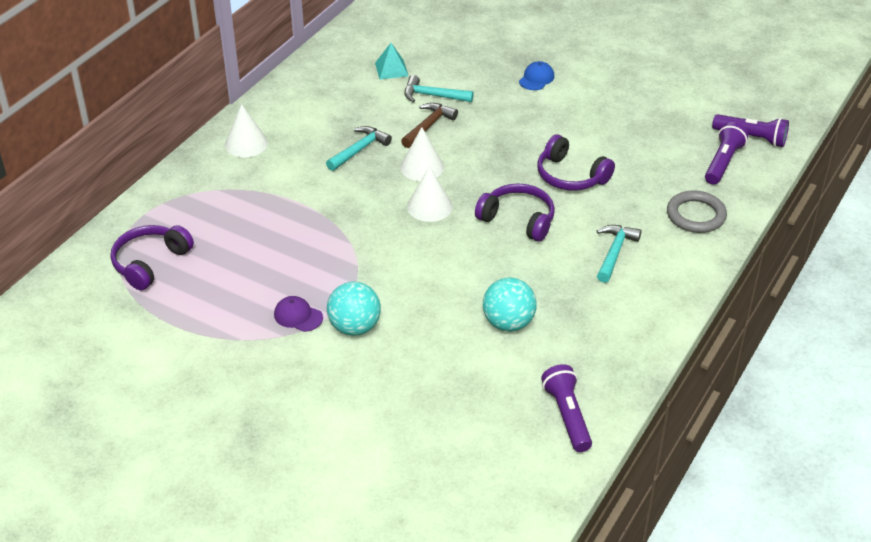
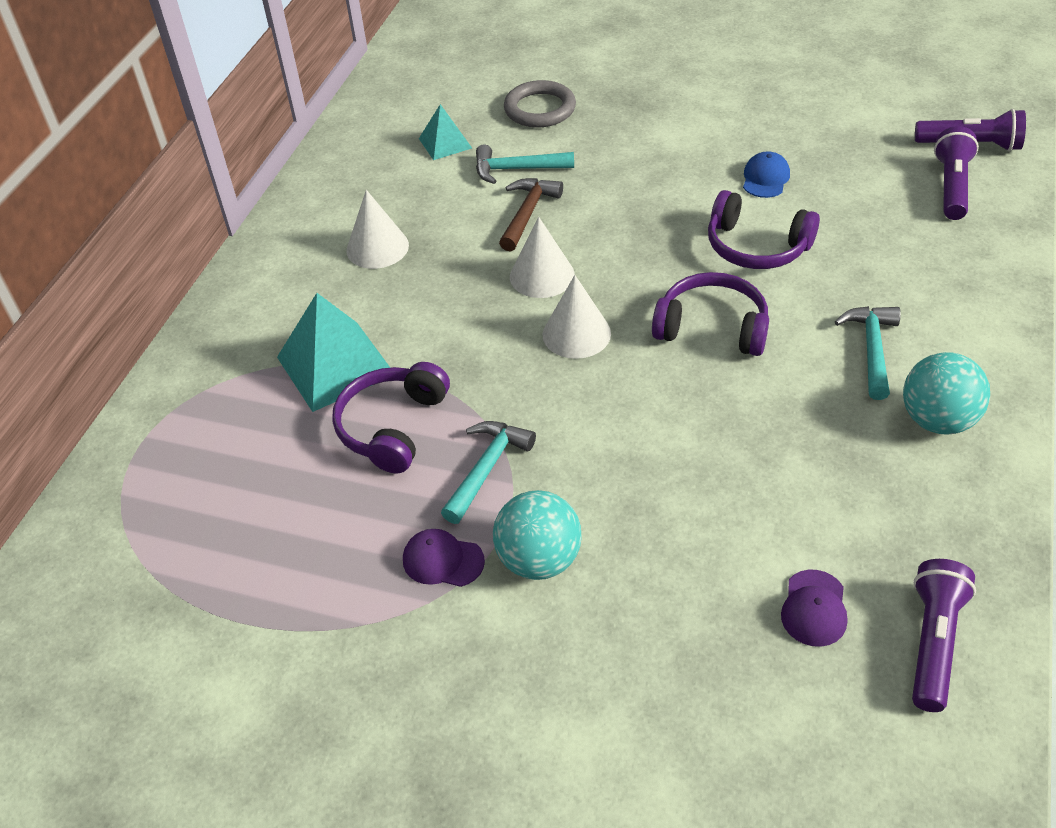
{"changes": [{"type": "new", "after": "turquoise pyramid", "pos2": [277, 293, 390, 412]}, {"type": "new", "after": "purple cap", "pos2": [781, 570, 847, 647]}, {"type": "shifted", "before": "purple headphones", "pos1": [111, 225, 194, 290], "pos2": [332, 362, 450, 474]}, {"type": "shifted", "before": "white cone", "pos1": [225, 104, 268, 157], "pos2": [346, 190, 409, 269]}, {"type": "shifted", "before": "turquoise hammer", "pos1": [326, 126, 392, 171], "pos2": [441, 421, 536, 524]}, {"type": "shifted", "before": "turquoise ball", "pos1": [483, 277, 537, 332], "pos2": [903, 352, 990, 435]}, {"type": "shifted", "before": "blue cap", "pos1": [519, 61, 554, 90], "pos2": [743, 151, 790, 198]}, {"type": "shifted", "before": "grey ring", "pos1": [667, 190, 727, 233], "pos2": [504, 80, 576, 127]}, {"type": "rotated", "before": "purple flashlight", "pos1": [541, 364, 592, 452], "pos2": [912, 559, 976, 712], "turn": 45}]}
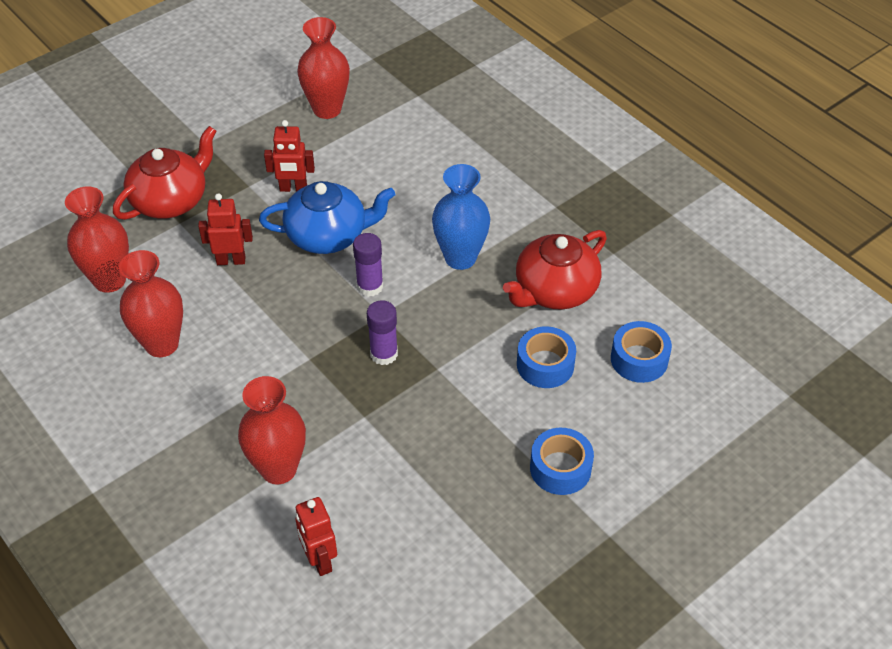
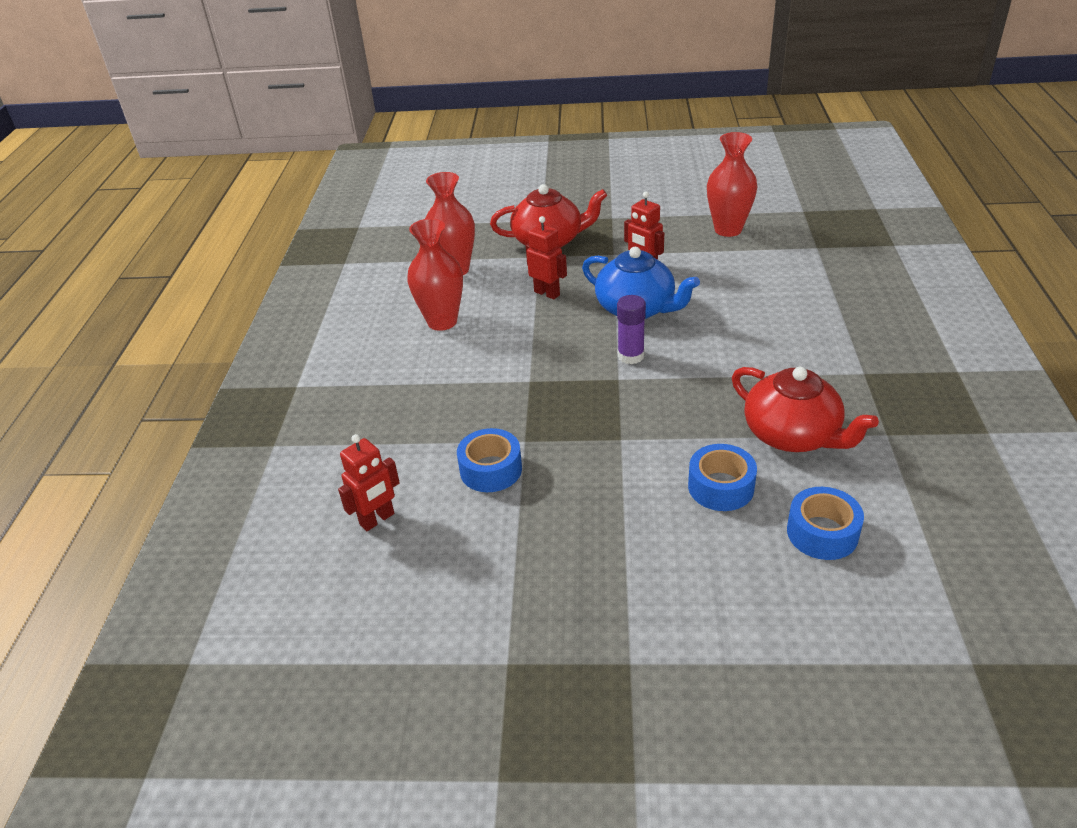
{"changes": [{"type": "gone", "before": "red vase", "pos1": [238, 376, 306, 484]}, {"type": "gone", "before": "purple glue stick", "pos1": [367, 300, 398, 365]}, {"type": "gone", "before": "blue vase", "pos1": [432, 164, 490, 270]}, {"type": "shifted", "before": "blue tape", "pos1": [530, 428, 594, 495], "pos2": [457, 428, 522, 492]}, {"type": "rotated", "before": "red robot", "pos1": [295, 497, 337, 576], "pos2": [338, 434, 400, 531], "turn": -150}, {"type": "rotated", "before": "red teapot", "pos1": [503, 230, 607, 310], "pos2": [732, 367, 879, 452], "turn": -135}]}
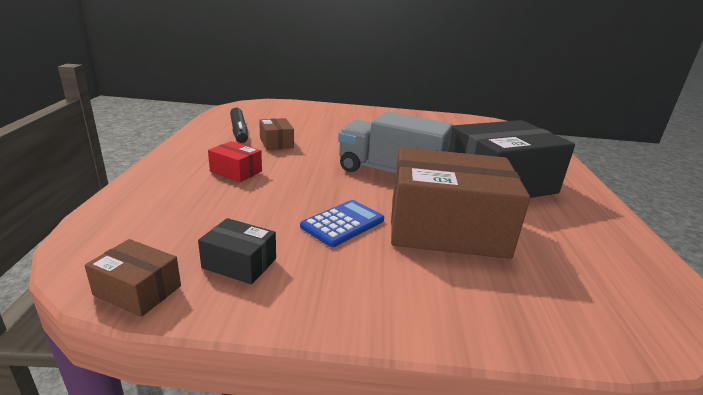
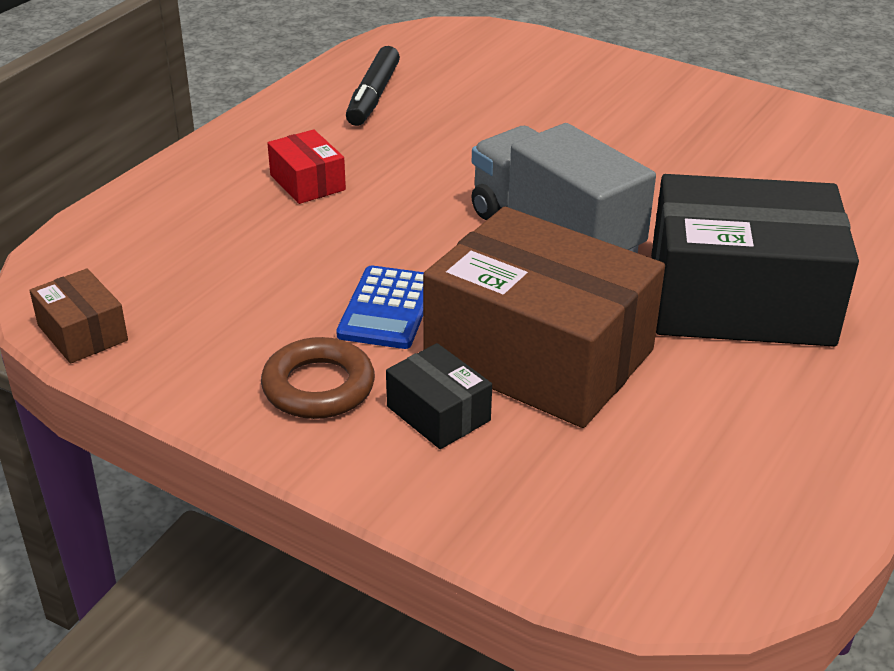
{"changes": [{"type": "gone", "before": "brown box", "pos1": [259, 118, 294, 150]}, {"type": "new", "after": "brown ring", "pos2": [261, 337, 375, 419]}, {"type": "shifted", "before": "black box", "pos1": [198, 218, 276, 284], "pos2": [386, 343, 492, 449]}, {"type": "rotated", "before": "blue calculator", "pos1": [300, 200, 384, 247], "pos2": [336, 265, 424, 349], "turn": 120}]}
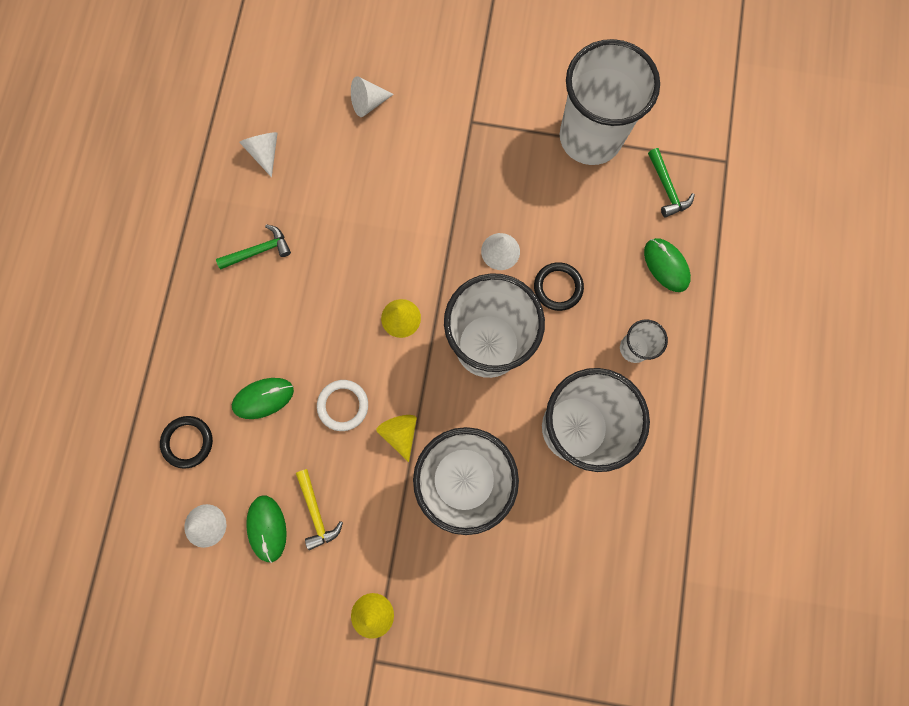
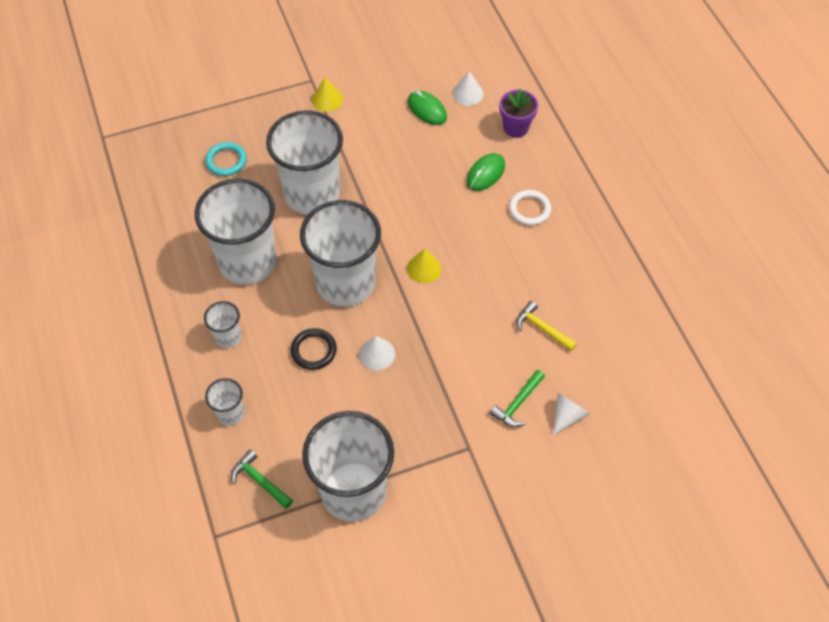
{"changes": [{"type": "gone", "before": "white cone", "pos1": [239, 132, 277, 177]}, {"type": "gone", "before": "yellow cone", "pos1": [376, 415, 417, 462]}, {"type": "new", "after": "turquoise ring", "pos2": [205, 142, 247, 176]}, {"type": "shifted", "before": "green hammer", "pos1": [216, 224, 291, 269], "pos2": [490, 370, 545, 427]}, {"type": "shifted", "before": "yellow hammer", "pos1": [296, 469, 343, 550], "pos2": [516, 301, 577, 351]}, {"type": "shifted", "before": "white ring", "pos1": [317, 380, 368, 431], "pos2": [509, 190, 551, 226]}, {"type": "swapped", "before": "black ring", "after": "purple flower pot", "pos1": [160, 416, 213, 469], "pos2": [500, 89, 538, 138]}, {"type": "swapped", "before": "green mouse", "after": "white cup", "pos1": [644, 238, 691, 292], "pos2": [205, 378, 245, 425]}]}
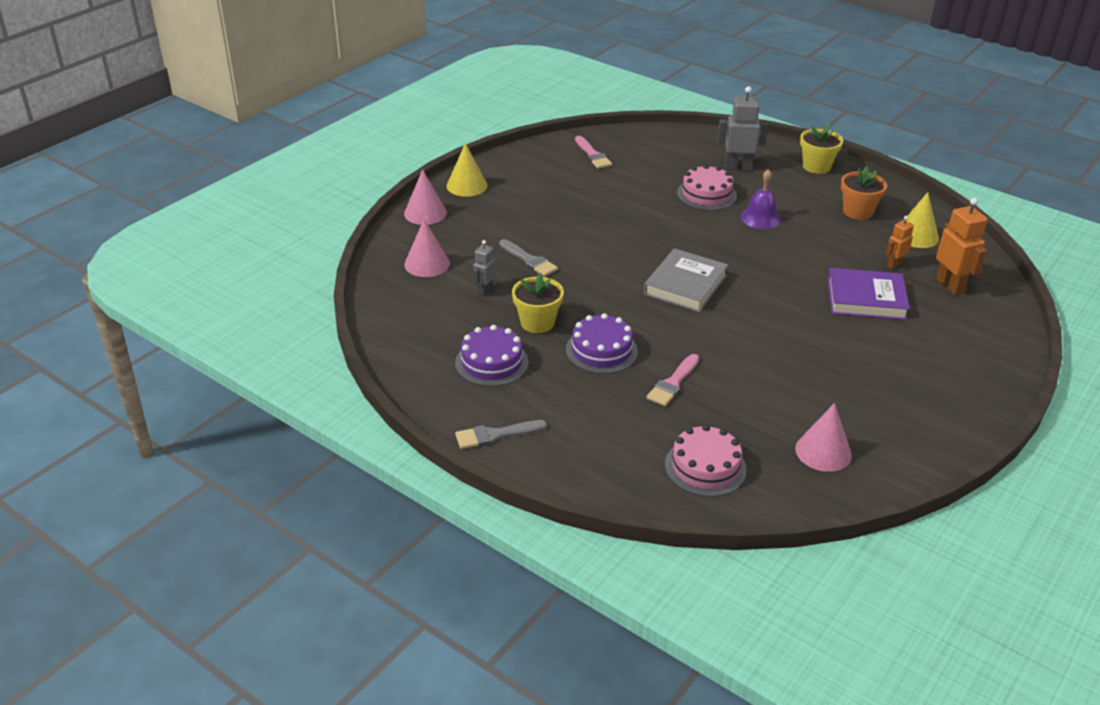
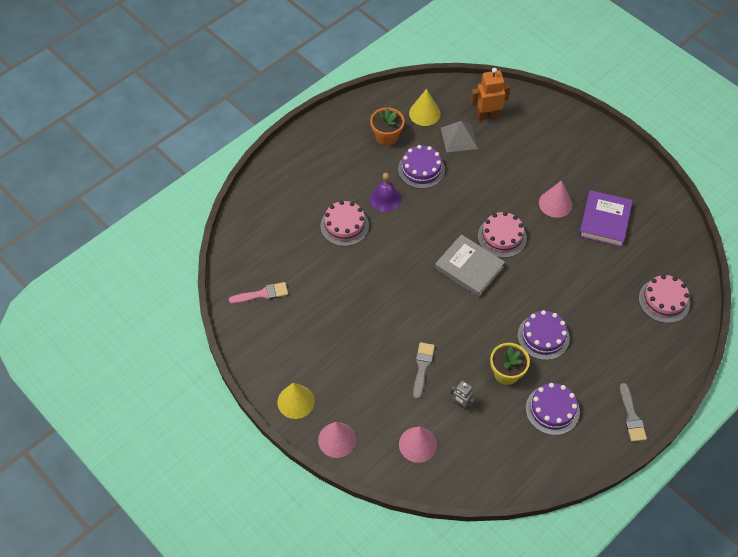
{"changes": [{"type": "gone", "before": "pink brush", "pos1": [646, 354, 699, 406]}, {"type": "gone", "before": "grey robot", "pos1": [717, 86, 768, 171]}, {"type": "gone", "before": "yellow flower pot", "pos1": [800, 124, 843, 174]}, {"type": "new", "after": "purple cake", "pos2": [398, 145, 445, 189]}, {"type": "new", "after": "pink cake", "pos2": [478, 212, 527, 258]}, {"type": "shifted", "before": "pink cone", "pos1": [795, 403, 852, 472], "pos2": [539, 180, 572, 218]}, {"type": "shifted", "before": "purple book", "pos1": [827, 268, 910, 320], "pos2": [579, 190, 633, 247]}, {"type": "swapped", "before": "orange robot", "after": "grey pyramid", "pos1": [886, 216, 914, 269], "pos2": [441, 121, 478, 153]}, {"type": "rotated", "before": "grey brush", "pos1": [499, 239, 558, 277], "pos2": [413, 342, 435, 399], "turn": -45}]}
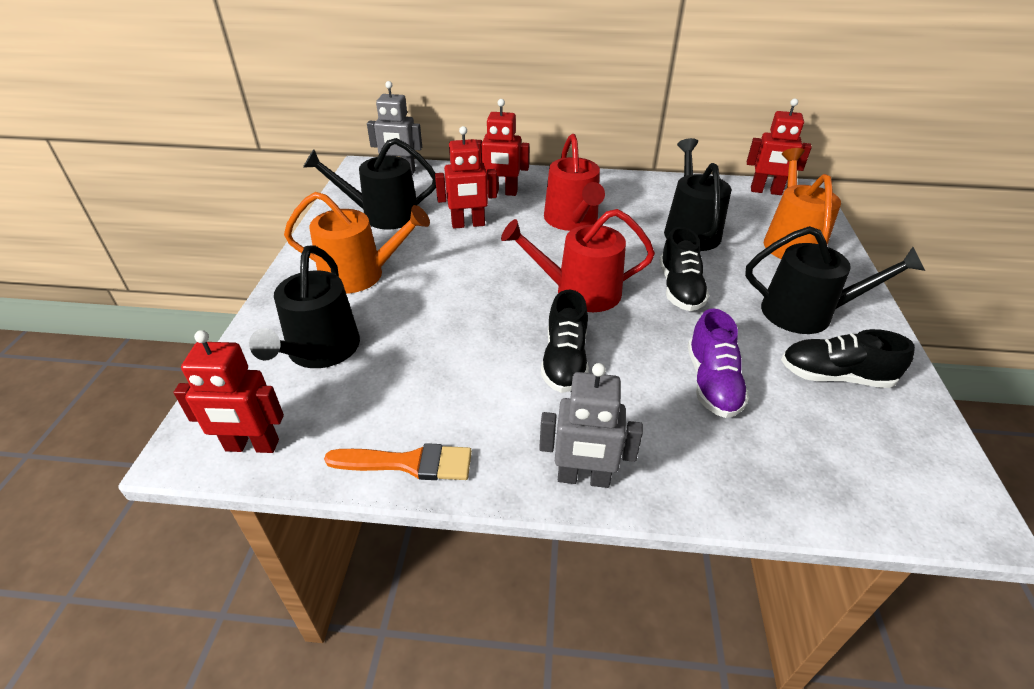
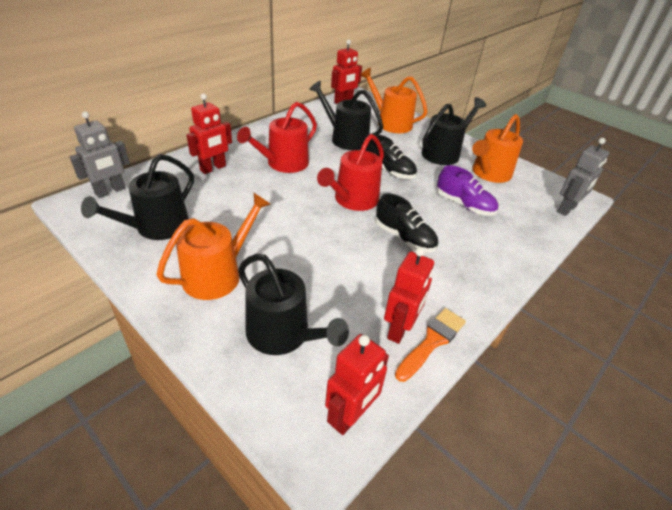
{"changes": [{"type": "shifted", "before": "red robot", "pos1": [435, 126, 497, 229], "pos2": [384, 247, 434, 344]}, {"type": "shifted", "before": "grey robot", "pos1": [539, 363, 643, 488], "pos2": [557, 138, 609, 216]}, {"type": "swapped", "before": "black shoe", "after": "orange watering can", "pos1": [781, 329, 915, 388], "pos2": [472, 114, 523, 183]}, {"type": "rotated", "before": "red watering can", "pos1": [544, 134, 605, 231], "pos2": [237, 102, 317, 173], "turn": 105}]}
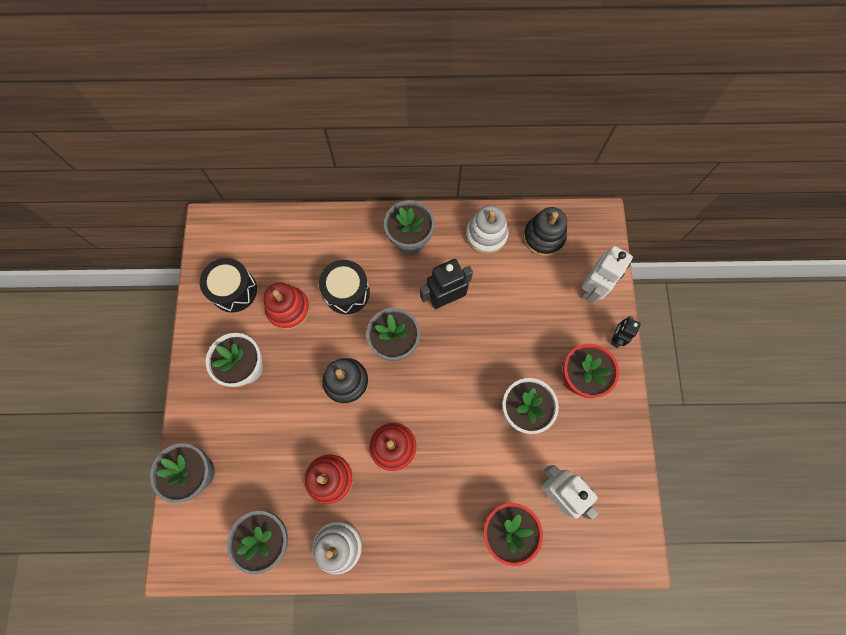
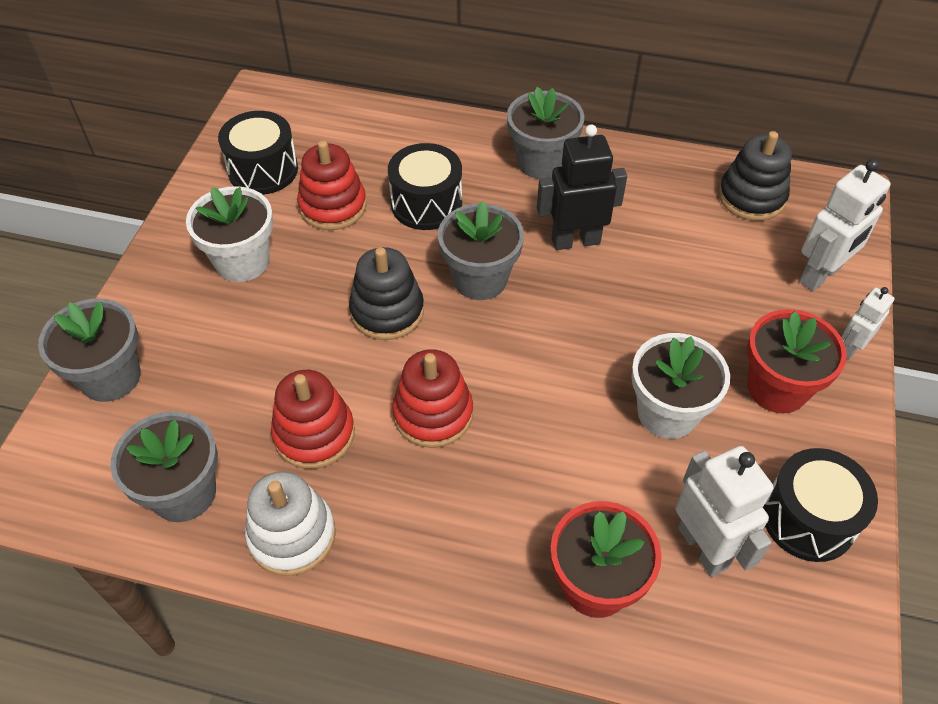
{"changes": [{"type": "gone", "before": "white stacking toy", "pos1": [466, 205, 509, 254]}, {"type": "new", "after": "black drum", "pos2": [763, 448, 878, 562]}, {"type": "repainted", "before": "black robot", "after": "white robot", "pos1": [611, 316, 641, 348], "pos2": [842, 287, 894, 359]}]}
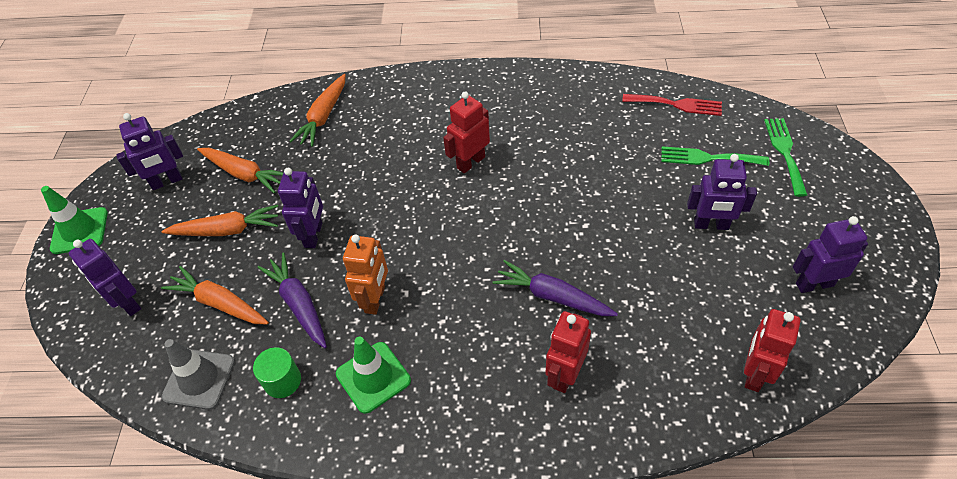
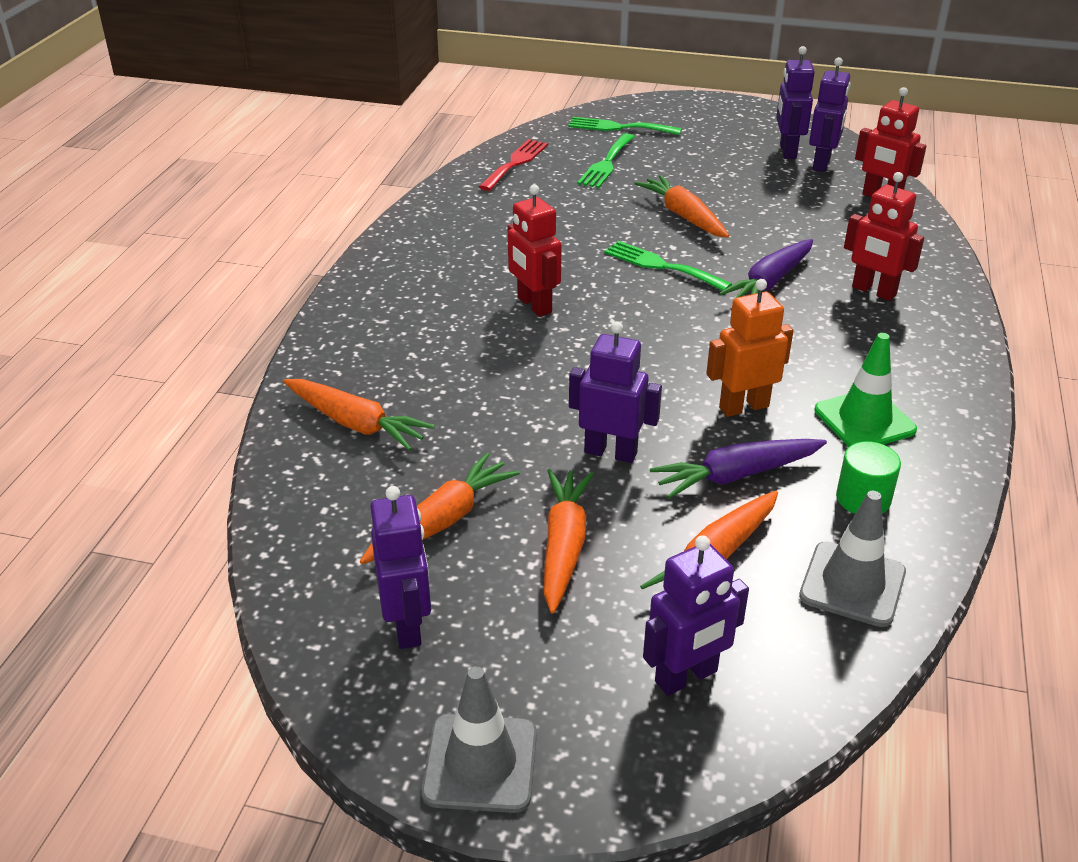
{"changes": [{"type": "new", "after": "green fork", "pos2": [604, 241, 732, 291]}, {"type": "new", "after": "orange carrot", "pos2": [635, 175, 729, 238]}, {"type": "shifted", "before": "purple robot", "pos1": [687, 154, 757, 230], "pos2": [809, 57, 851, 172]}, {"type": "repainted", "before": "green traffic cone", "after": "grey traffic cone", "pos1": [41, 186, 108, 254], "pos2": [422, 666, 537, 813]}, {"type": "rotated", "before": "orange robot", "pos1": [343, 234, 388, 315], "pos2": [706, 279, 793, 417], "turn": -45}]}
